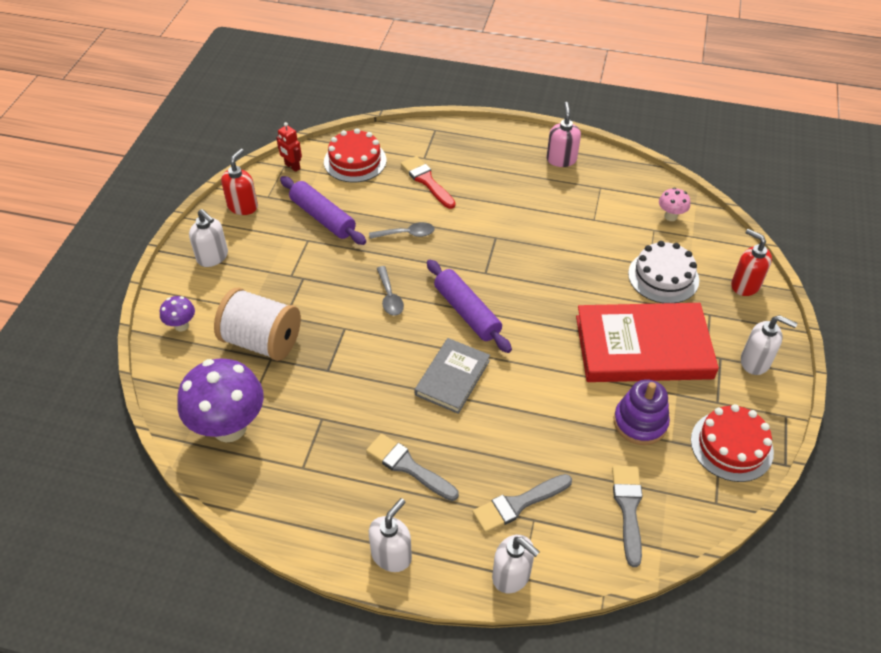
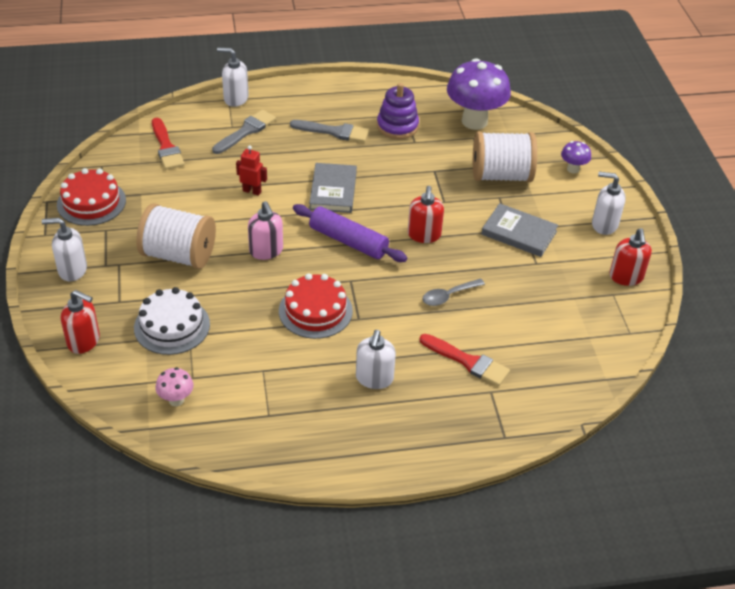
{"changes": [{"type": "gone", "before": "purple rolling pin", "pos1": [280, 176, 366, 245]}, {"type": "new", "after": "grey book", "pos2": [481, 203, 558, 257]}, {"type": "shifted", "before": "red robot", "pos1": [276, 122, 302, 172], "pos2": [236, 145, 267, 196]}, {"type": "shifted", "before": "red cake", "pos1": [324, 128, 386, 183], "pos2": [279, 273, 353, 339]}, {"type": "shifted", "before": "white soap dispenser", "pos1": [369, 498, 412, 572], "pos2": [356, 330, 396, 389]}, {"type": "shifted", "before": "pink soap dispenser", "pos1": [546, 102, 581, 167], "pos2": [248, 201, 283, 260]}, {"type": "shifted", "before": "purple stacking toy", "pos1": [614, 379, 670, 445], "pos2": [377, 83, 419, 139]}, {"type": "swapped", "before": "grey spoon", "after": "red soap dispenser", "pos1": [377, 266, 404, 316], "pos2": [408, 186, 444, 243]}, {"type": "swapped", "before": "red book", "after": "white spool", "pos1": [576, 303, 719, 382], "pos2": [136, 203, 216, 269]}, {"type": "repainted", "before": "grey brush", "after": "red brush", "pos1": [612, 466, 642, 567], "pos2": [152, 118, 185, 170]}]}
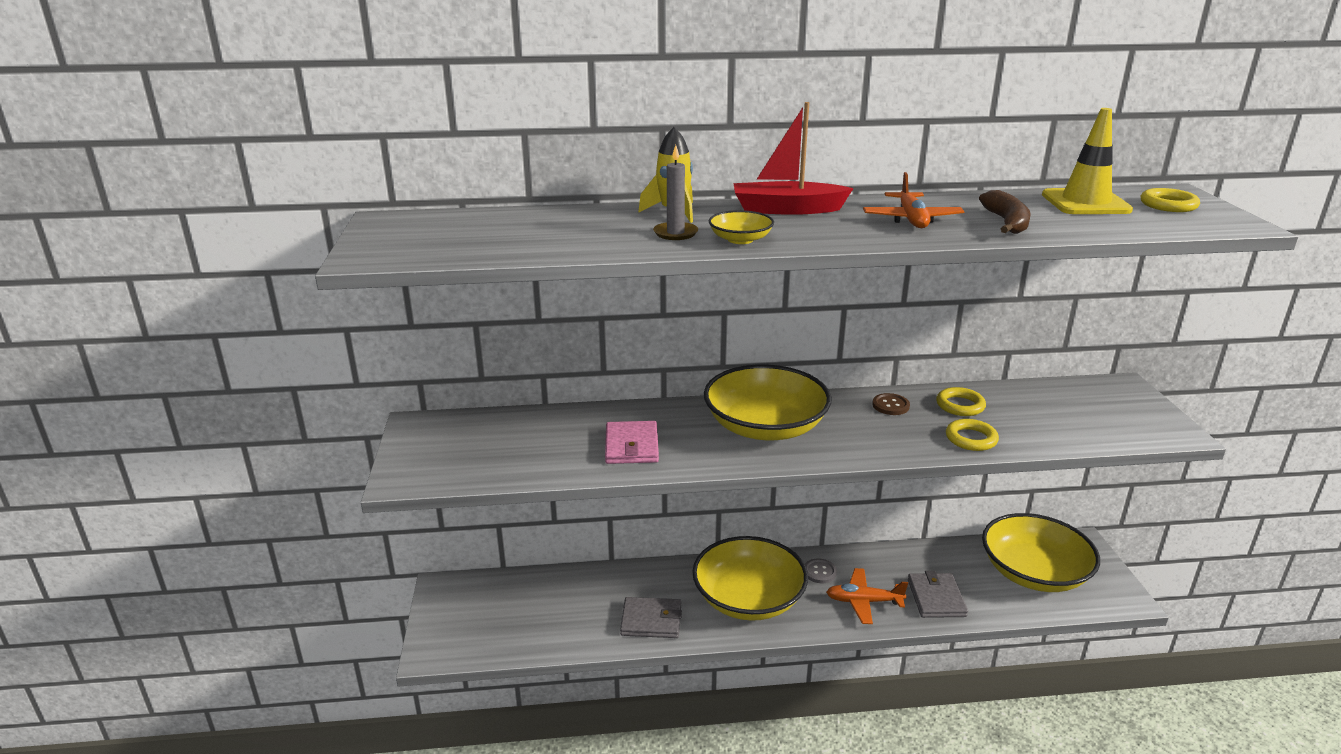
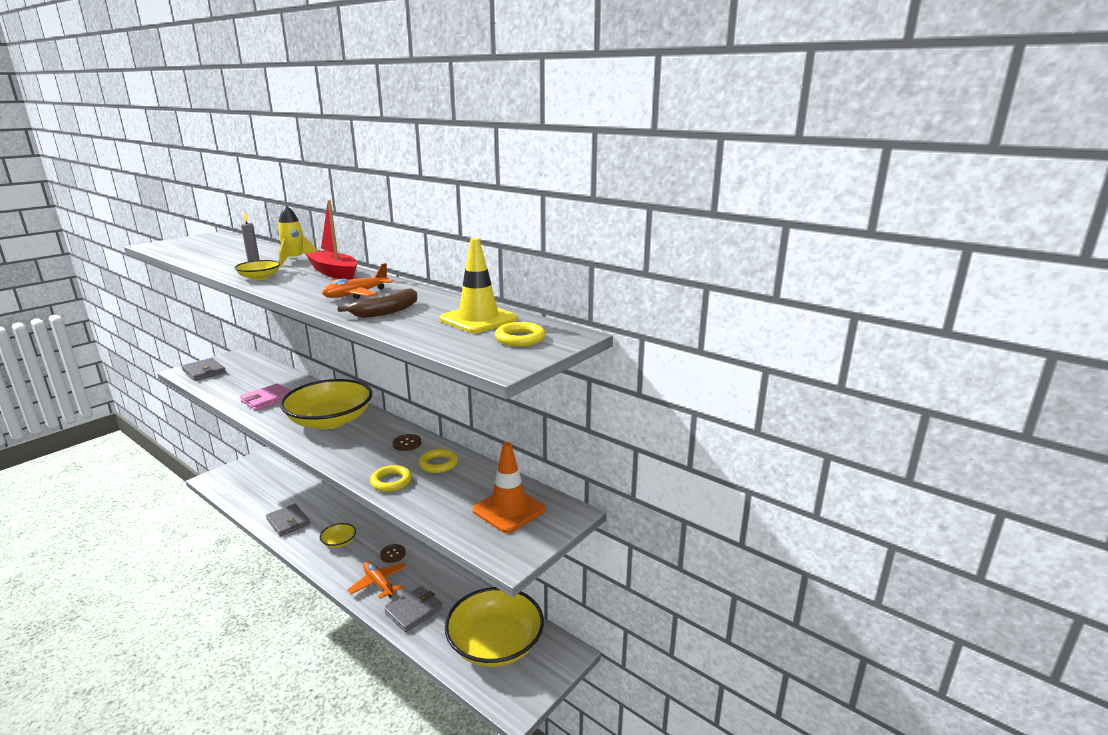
{"changes": [{"type": "new", "after": "grey wallet", "pos2": [182, 358, 226, 381]}, {"type": "new", "after": "orange traffic cone", "pos2": [472, 442, 546, 533]}, {"type": "repainted", "before": "grey button", "after": "brown button", "pos1": [805, 559, 837, 583], "pos2": [380, 544, 406, 563]}, {"type": "scaled", "before": "yellow bowl", "pos1": [692, 536, 808, 621], "pos2": [320, 523, 356, 548], "scale": 0.44}]}
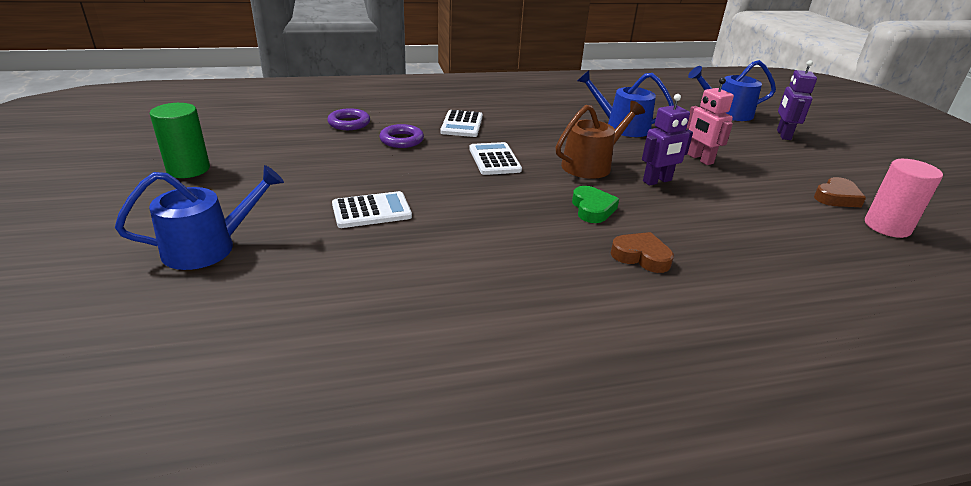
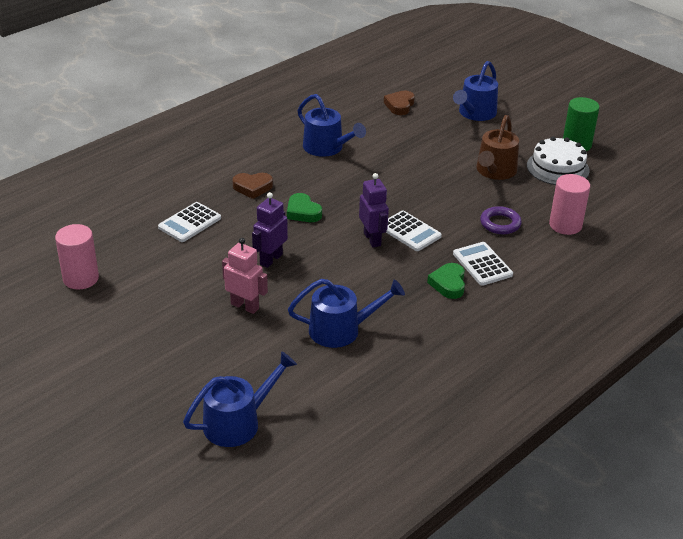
{"changes": [{"type": "new", "after": "blue watering can", "pos2": [297, 94, 366, 157]}, {"type": "new", "after": "green heart", "pos2": [427, 263, 465, 299]}, {"type": "new", "after": "white cake", "pos2": [527, 136, 590, 185]}, {"type": "shifted", "before": "white calculator", "pos1": [332, 191, 412, 228], "pos2": [158, 202, 221, 242]}, {"type": "shifted", "before": "brown watering can", "pos1": [556, 101, 645, 179], "pos2": [476, 115, 519, 180]}, {"type": "shifted", "before": "purple robot", "pos1": [777, 60, 817, 140], "pos2": [359, 173, 389, 248]}, {"type": "shifted", "before": "brown heart", "pos1": [814, 177, 866, 207], "pos2": [384, 90, 415, 115]}, {"type": "swapped", "before": "purple ring", "after": "pink cylinder", "pos1": [327, 108, 370, 130], "pos2": [549, 174, 590, 235]}]}
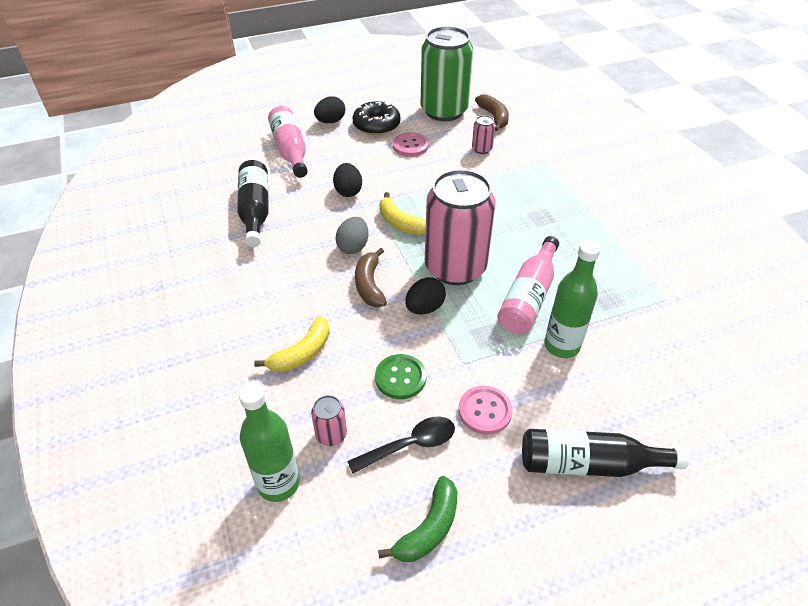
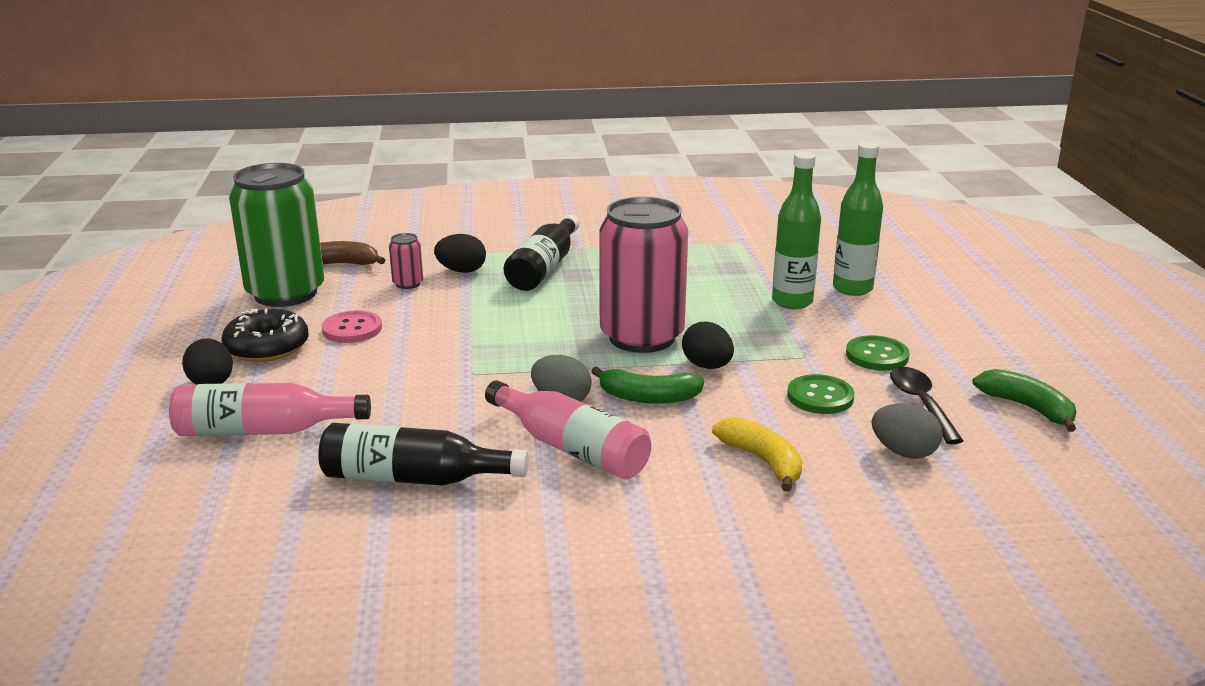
{"changes": [{"type": "gone", "before": "yellow banana", "pos1": [379, 192, 426, 235]}, {"type": "shifted", "before": "green bottle", "pos1": [239, 383, 300, 502], "pos2": [833, 142, 883, 296]}, {"type": "shifted", "before": "black egg", "pos1": [333, 163, 362, 197], "pos2": [434, 234, 486, 273]}, {"type": "shifted", "before": "pink bottle", "pos1": [497, 236, 559, 334], "pos2": [485, 380, 651, 479]}, {"type": "shifted", "before": "black bottle", "pos1": [522, 429, 689, 477], "pos2": [504, 215, 579, 291]}, {"type": "swapped", "before": "pink can", "after": "grey egg", "pos1": [311, 395, 347, 446], "pos2": [871, 403, 942, 459]}, {"type": "repainted", "before": "brown banana", "after": "green banana", "pos1": [355, 248, 387, 307], "pos2": [591, 366, 704, 404]}, {"type": "repainted", "before": "pink button", "after": "green button", "pos1": [459, 386, 513, 435], "pos2": [846, 335, 910, 371]}]}
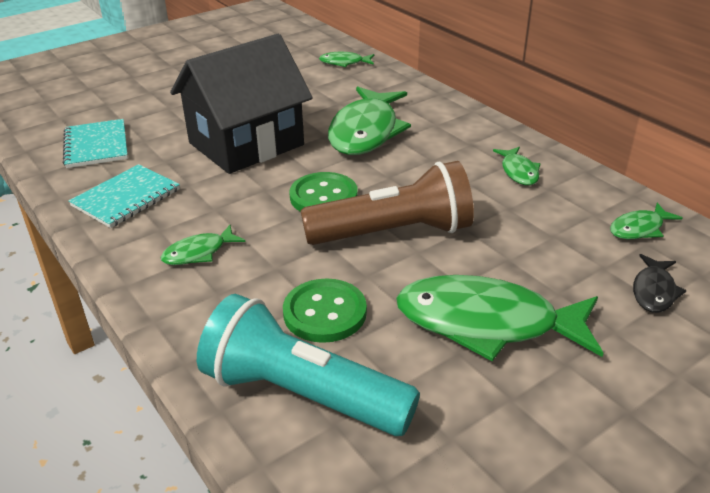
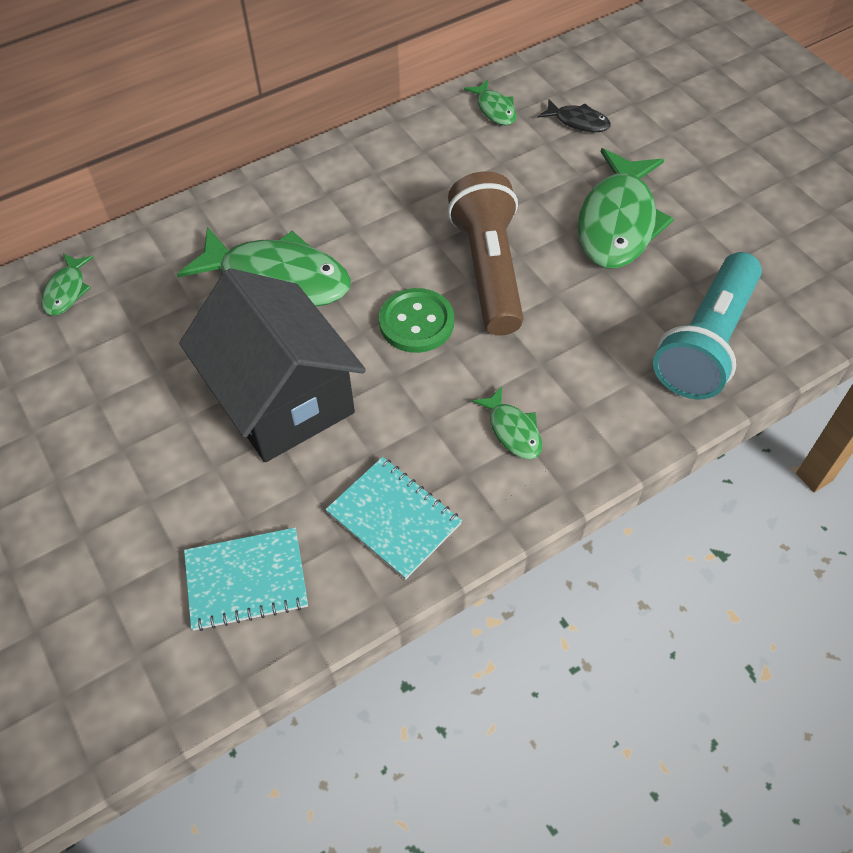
{"changes": [{"type": "gone", "before": "green button", "pos1": [283, 278, 367, 343]}, {"type": "gone", "before": "green fish", "pos1": [493, 147, 540, 185]}]}
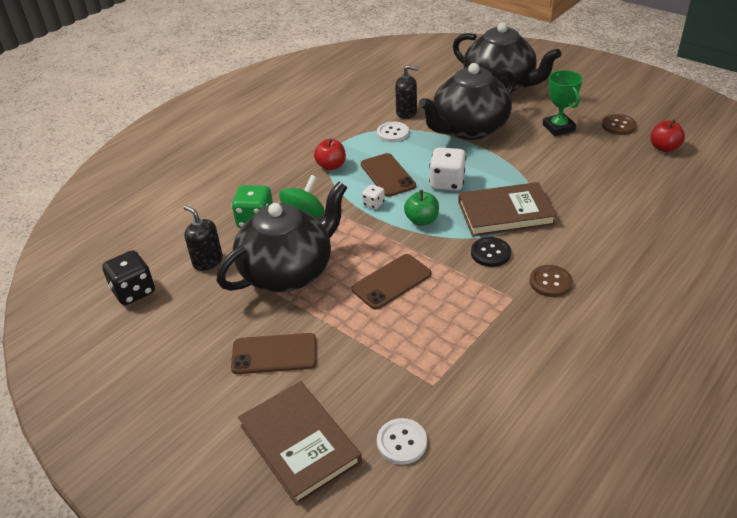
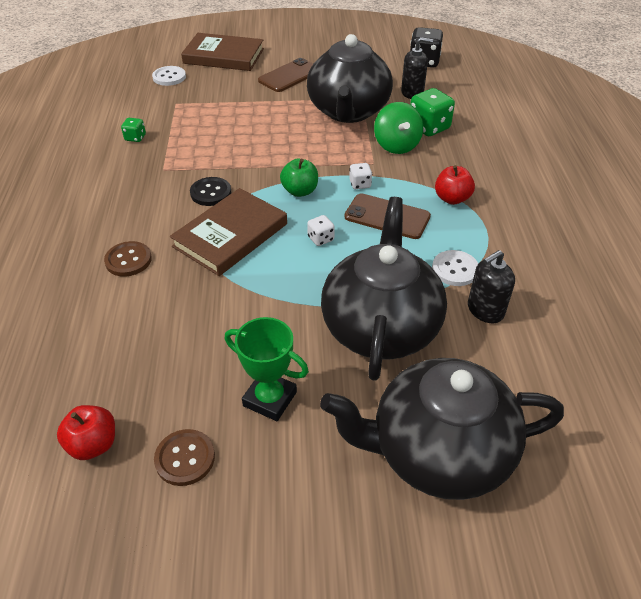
{"changes": [{"type": "gone", "before": "brown phone", "pos1": [352, 254, 431, 310]}, {"type": "new", "after": "green dice", "pos2": [121, 118, 146, 142]}, {"type": "shifted", "before": "brown button", "pos1": [530, 265, 573, 297], "pos2": [104, 241, 152, 277]}, {"type": "scaled", "before": "white dice", "pos1": [429, 147, 466, 191], "pos2": [307, 215, 335, 246], "scale": 0.53}]}
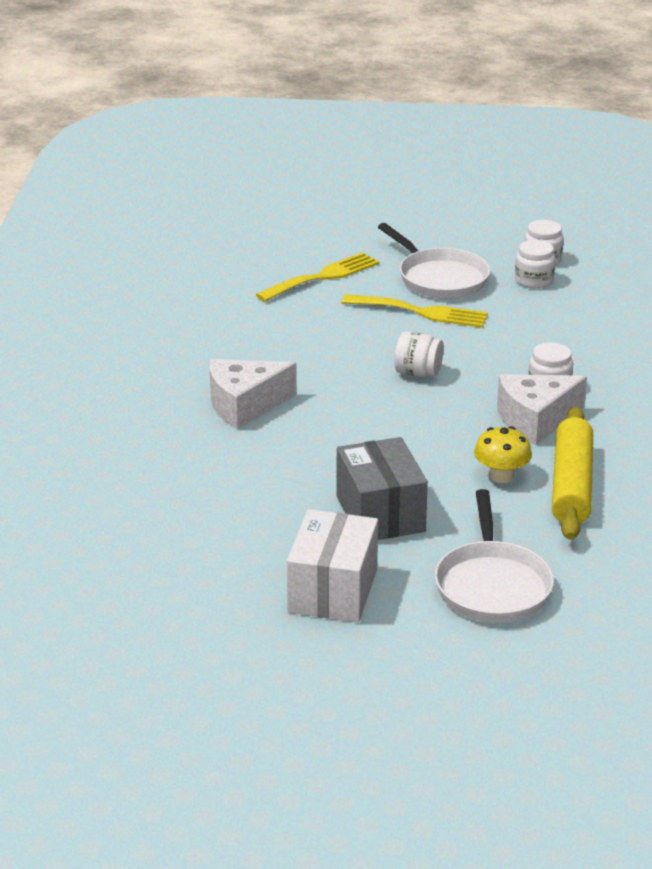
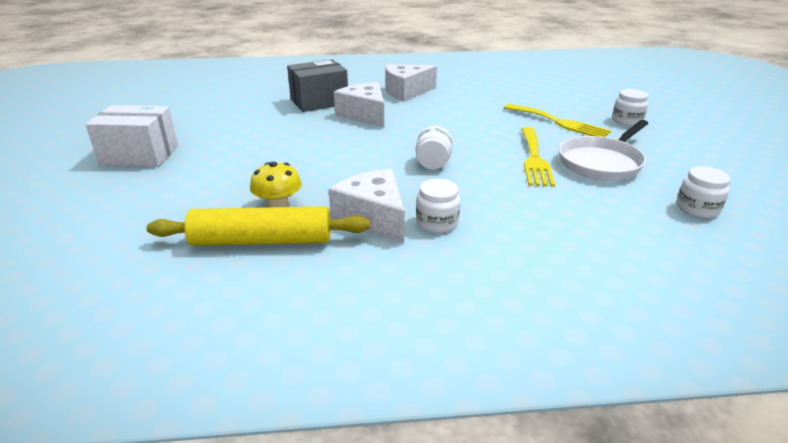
{"changes": [{"type": "gone", "before": "white pan", "pos1": [435, 489, 554, 622]}, {"type": "new", "after": "white cheese", "pos2": [385, 64, 437, 101]}, {"type": "shifted", "before": "grey box", "pos1": [336, 437, 428, 540], "pos2": [287, 59, 348, 112]}, {"type": "shifted", "before": "white jar", "pos1": [515, 240, 555, 288], "pos2": [612, 89, 648, 126]}]}
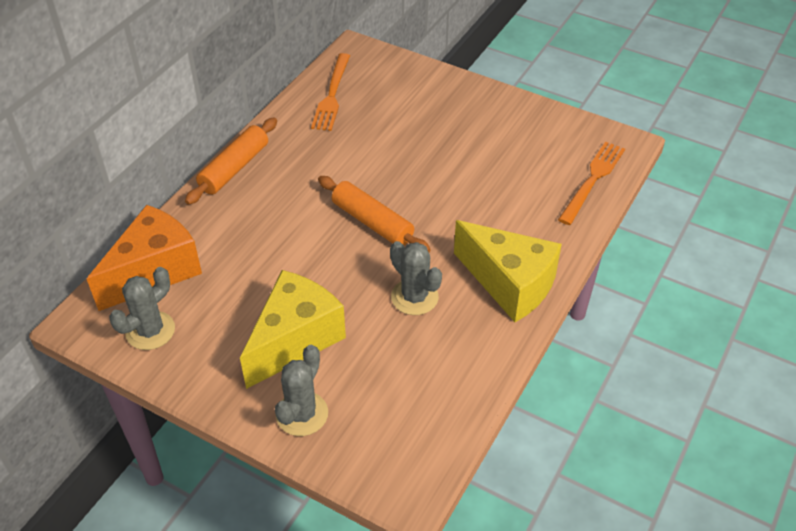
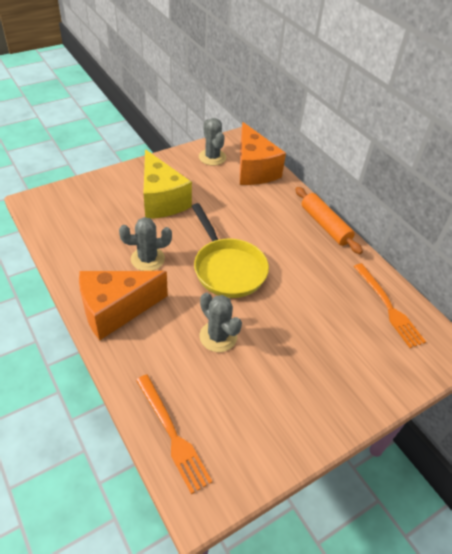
{"changes": [{"type": "shifted", "before": "grey cactus", "pos1": [275, 345, 328, 436], "pos2": [199, 293, 242, 352]}, {"type": "swapped", "before": "orange rolling pin", "after": "yellow pan", "pos1": [318, 176, 431, 252], "pos2": [192, 203, 269, 298]}, {"type": "repainted", "before": "yellow cheese", "after": "orange cheese", "pos1": [454, 220, 562, 322], "pos2": [79, 271, 168, 340]}, {"type": "rotated", "before": "orange fork", "pos1": [311, 53, 350, 131], "pos2": [354, 263, 426, 348], "turn": -150}]}
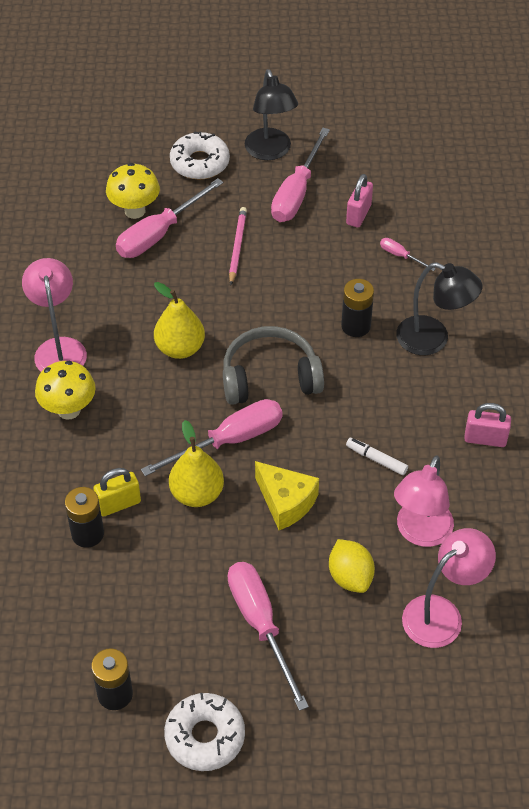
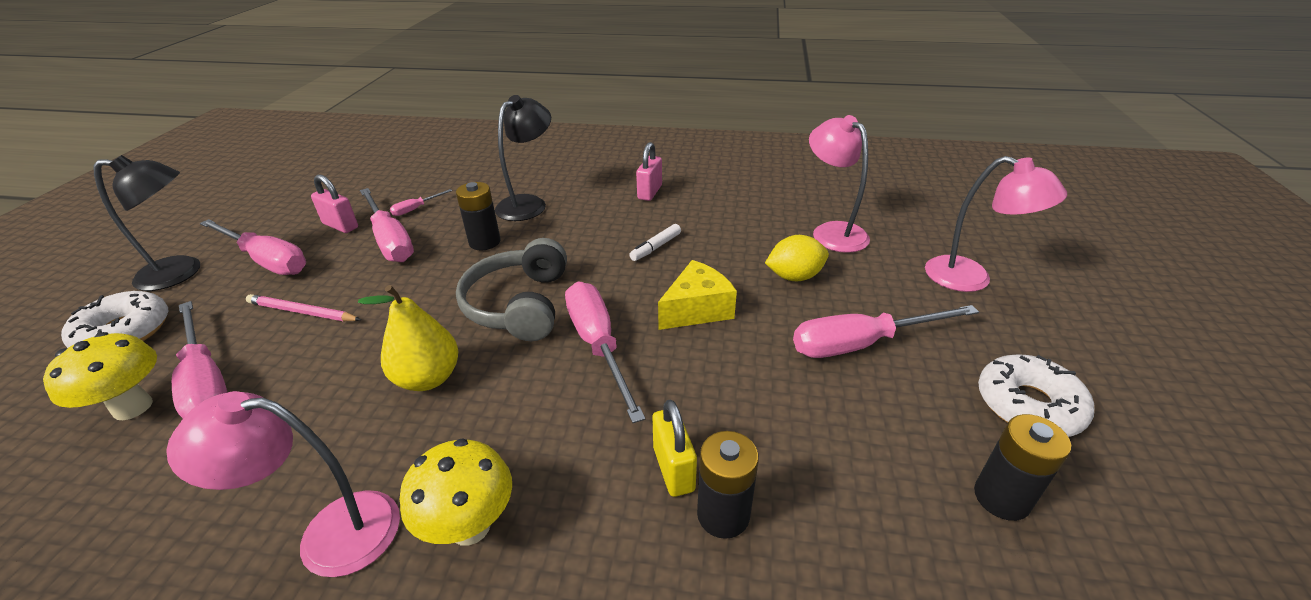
{"changes": [{"type": "gone", "before": "yellow pear", "pos1": [169, 420, 224, 507]}, {"type": "new", "after": "pink screwdriver", "pos2": [360, 188, 414, 262]}, {"type": "shifted", "before": "pink lamp", "pos1": [394, 455, 454, 547], "pos2": [925, 156, 1067, 292]}]}
